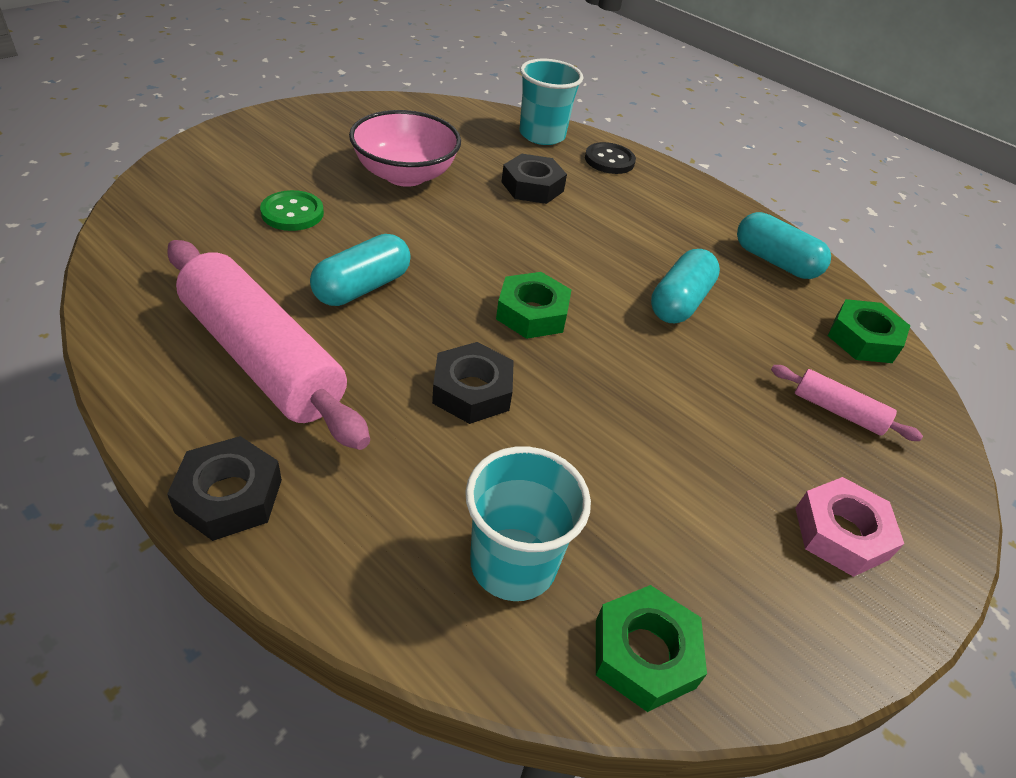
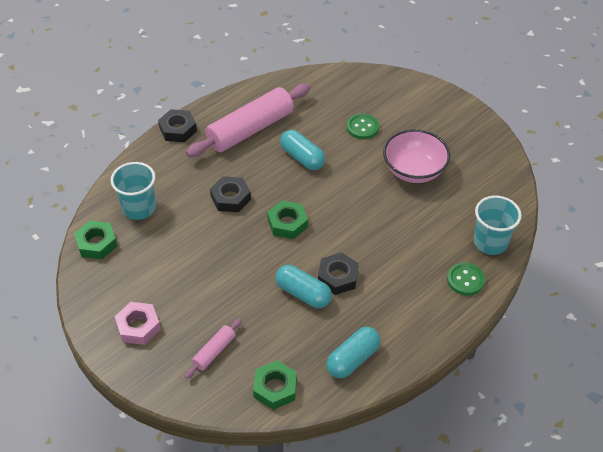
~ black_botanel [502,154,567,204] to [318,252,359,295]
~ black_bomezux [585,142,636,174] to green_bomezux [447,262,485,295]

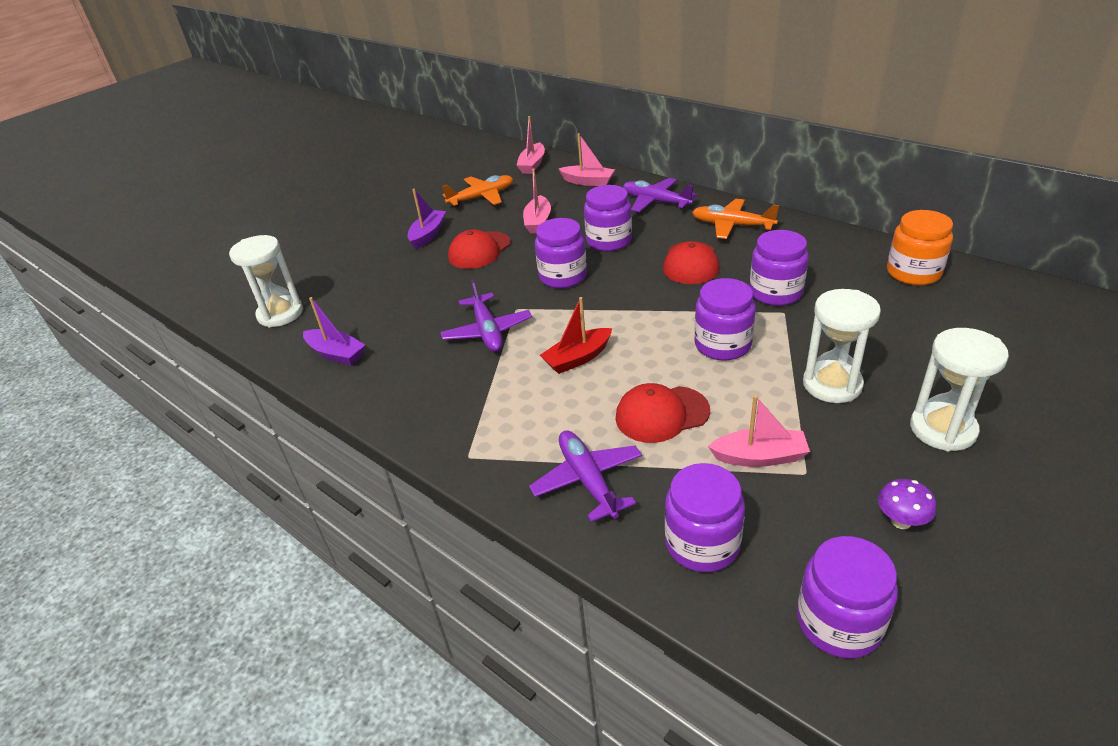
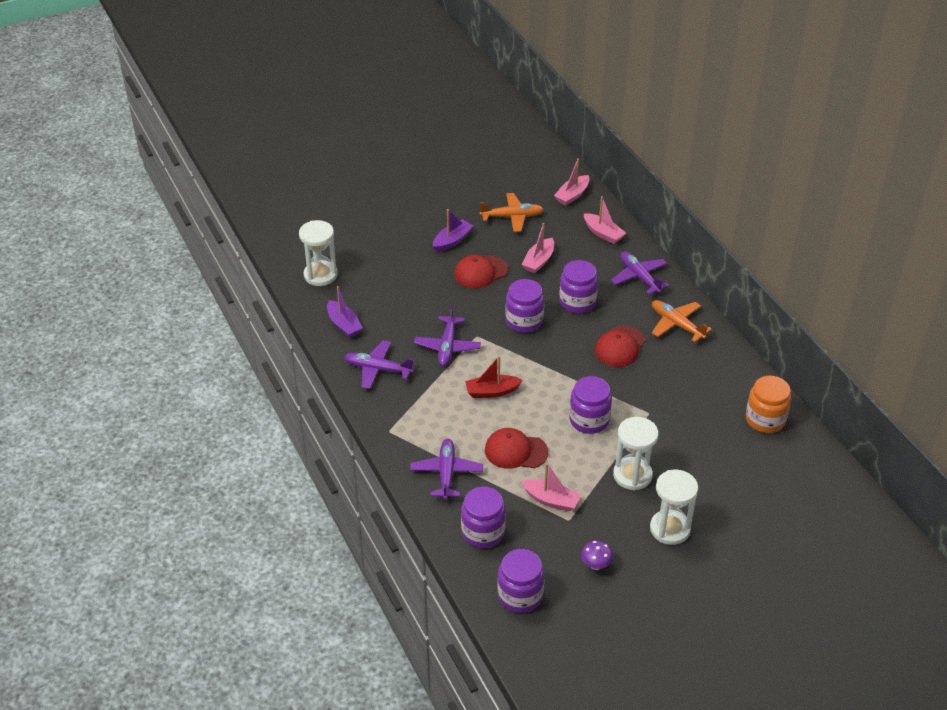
+ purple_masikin [344,340,415,389]
- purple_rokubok [750,230,809,306]

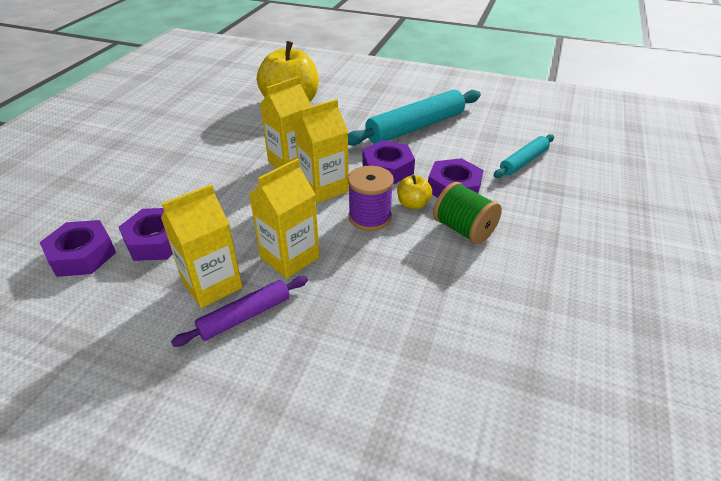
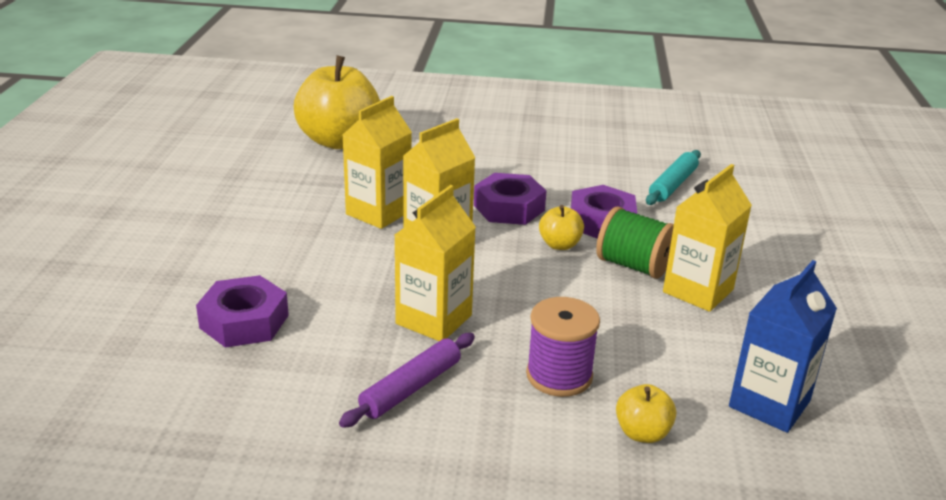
~ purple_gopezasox [348,166,394,231] to [526,297,600,397]
+ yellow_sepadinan [616,384,676,443]
~ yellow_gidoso [161,184,243,308] to [663,164,752,312]
+ blue_gidoso [729,260,837,433]
- purple_botanel [40,220,116,277]
- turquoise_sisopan [348,90,481,146]

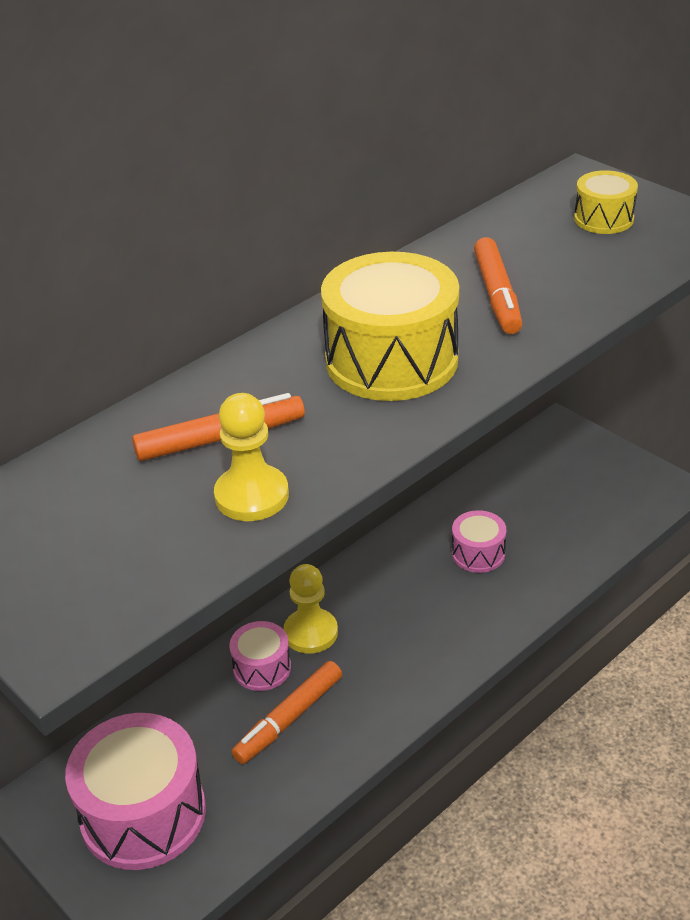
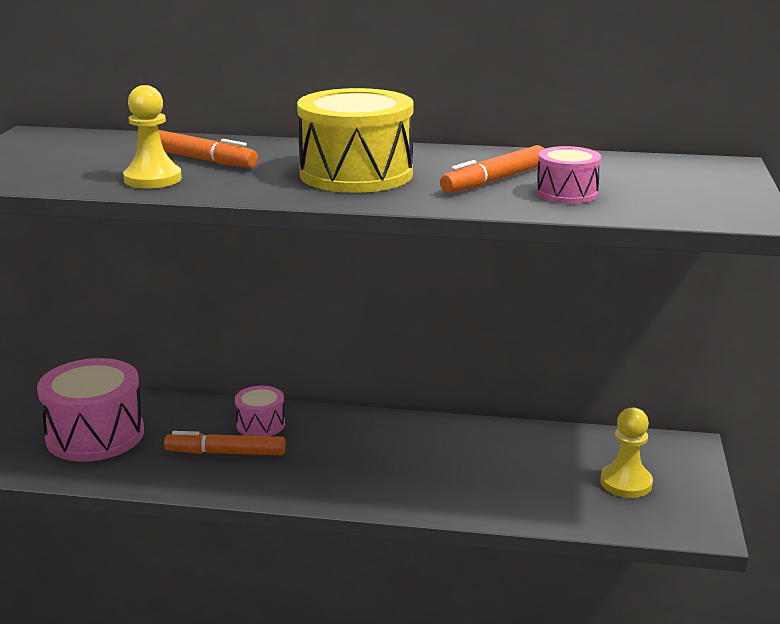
~ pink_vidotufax [452,510,506,573] to [536,146,601,204]
~ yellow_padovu [283,564,338,654] to [600,408,653,498]
- yellow_vidotufax [574,170,638,234]

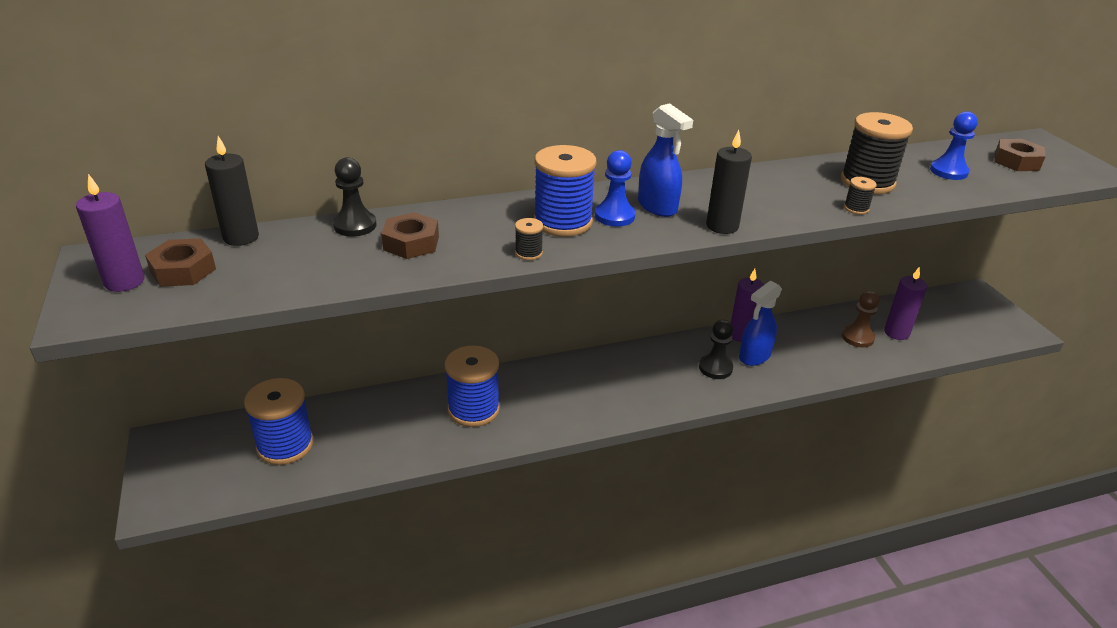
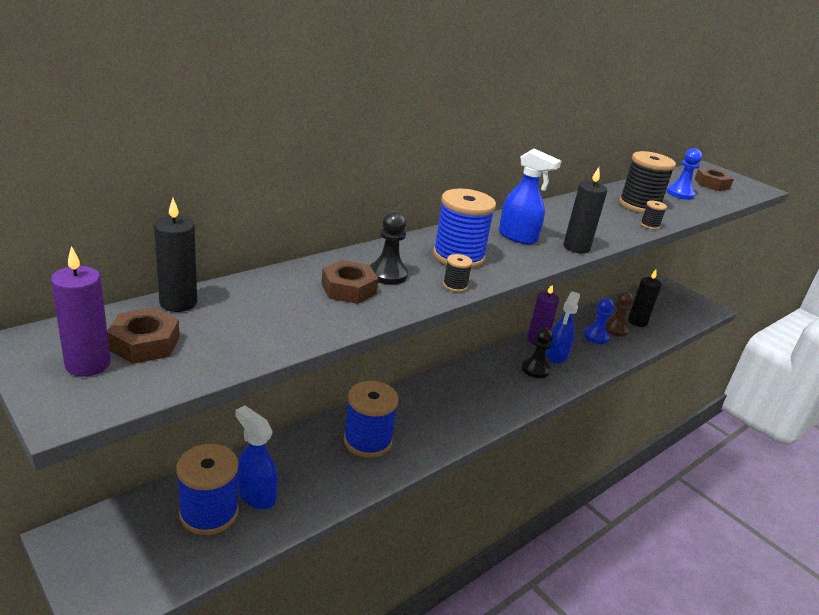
+ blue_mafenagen [235,406,278,509]
~ black_padovu [333,157,377,237] to [370,211,408,285]
~ blue_padovu [595,150,636,227] to [583,298,614,344]
~ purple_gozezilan [884,266,927,340] to black_gozezilan [628,269,662,327]

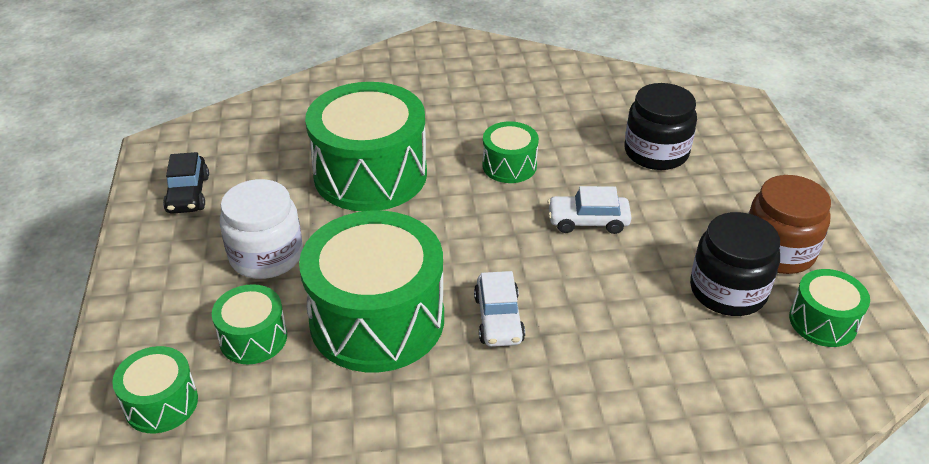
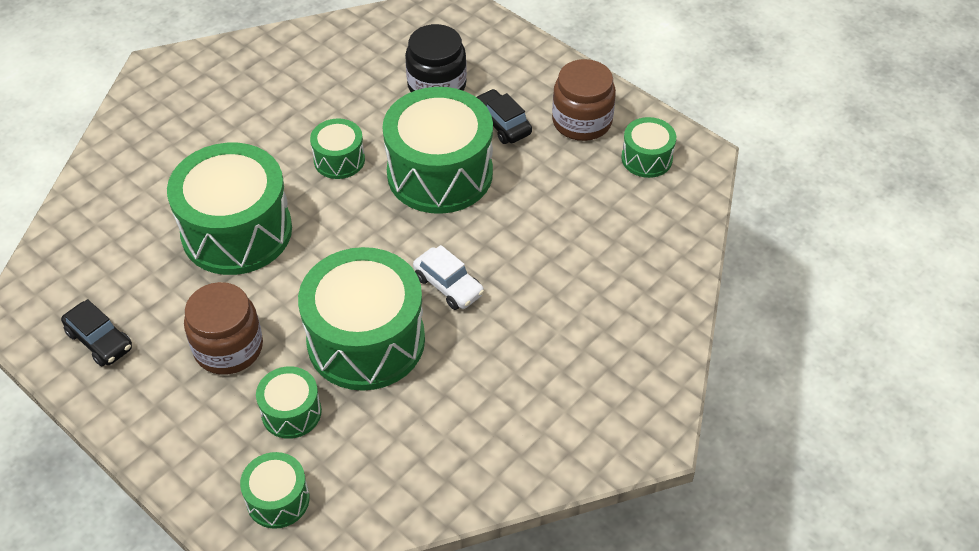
~ white_rokubok [220,179,303,279] to brown_rokubok [184,282,263,375]
~ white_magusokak [547,186,632,234] to green_vidotufax [382,87,493,214]
+ black_magusokak [475,89,532,144]
- black_rokubok [690,212,780,316]

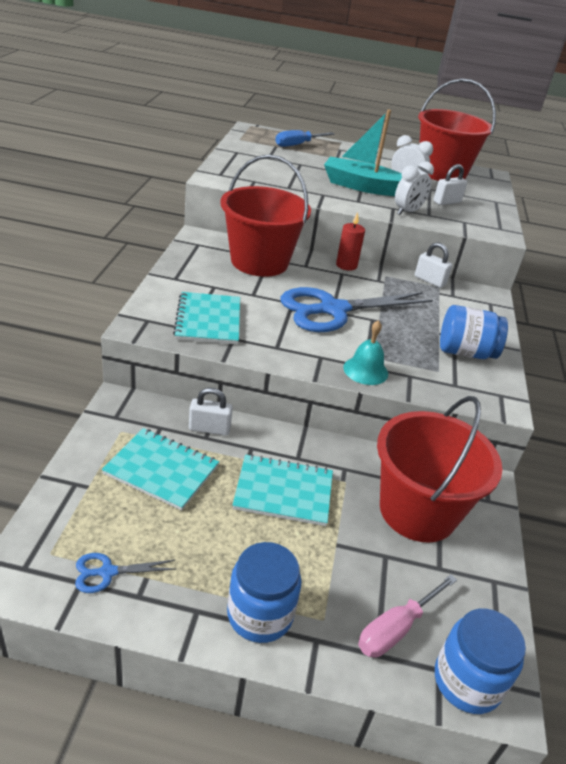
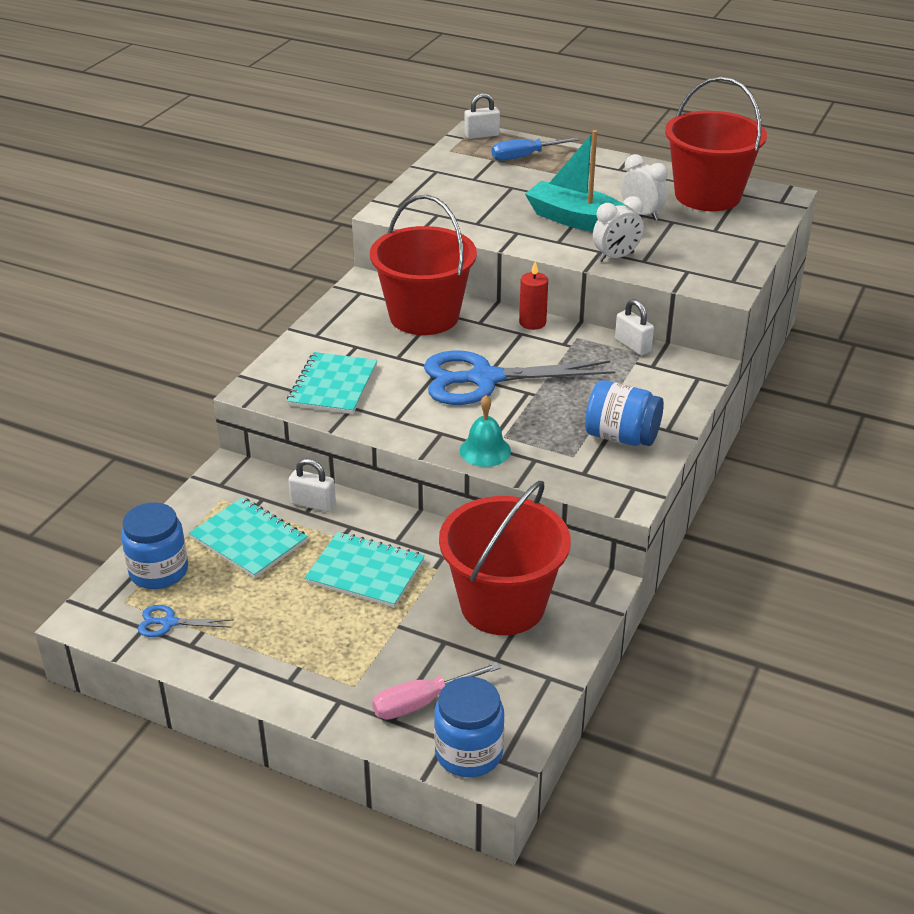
~ blue_rokubok [227,542,302,643] to [121,502,188,589]
~ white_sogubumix [434,164,467,205] to [464,93,500,139]

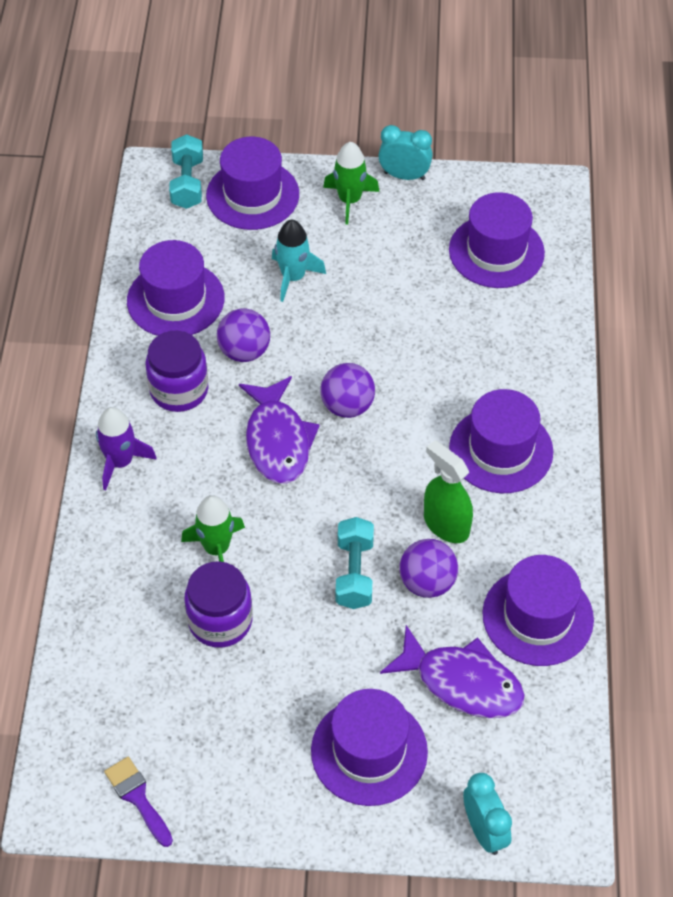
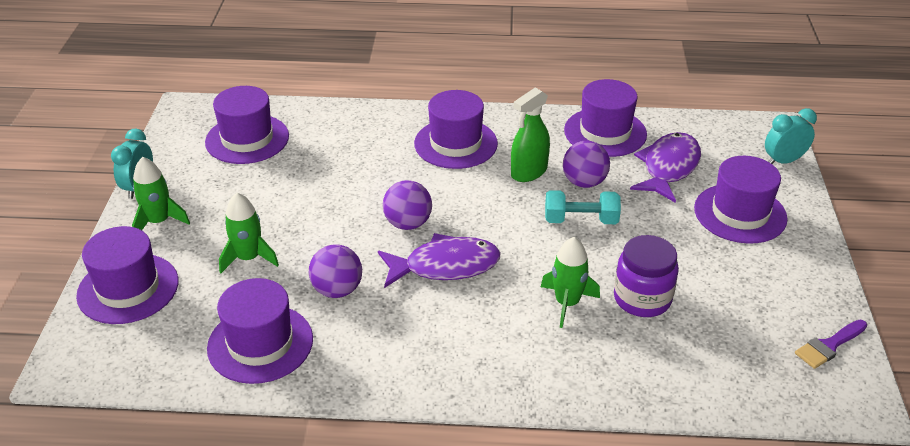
~ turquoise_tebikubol [272,220,326,302] to green_tebikubol [219,193,279,273]
- purple_tebikubol [96,407,157,490]
- purple_rokubok [145,331,209,412]
- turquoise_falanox [169,134,203,209]

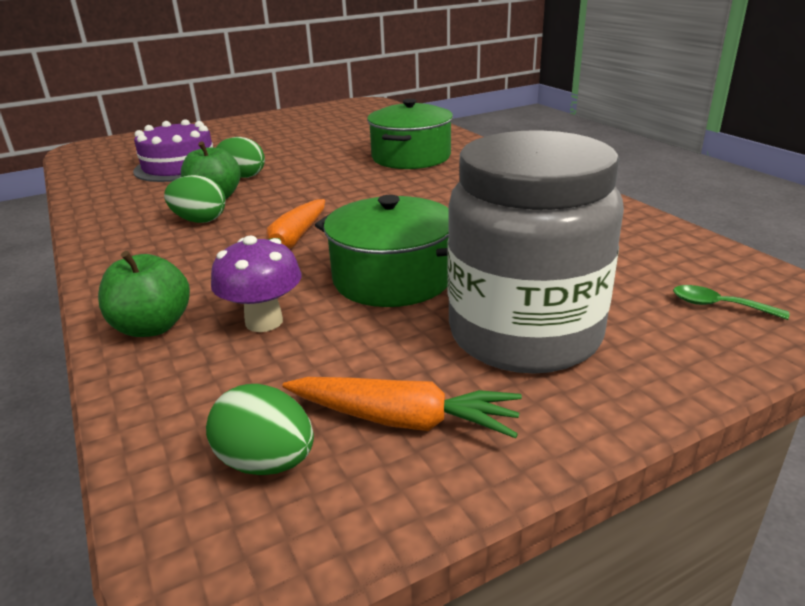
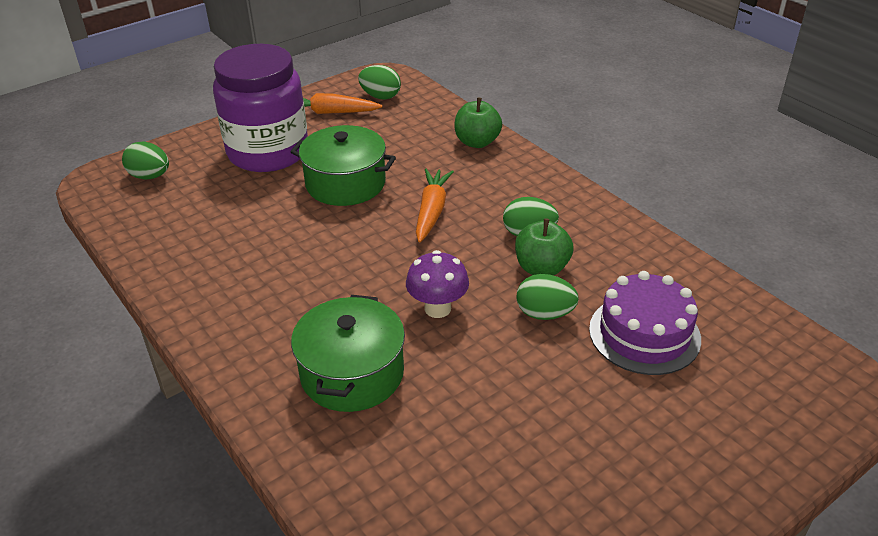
~ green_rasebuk [673,285,789,320] to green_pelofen [122,141,169,180]
~ grey_rokubok [447,130,624,374] to purple_rokubok [213,44,308,172]
~ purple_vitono [211,236,302,332] to [406,250,469,318]

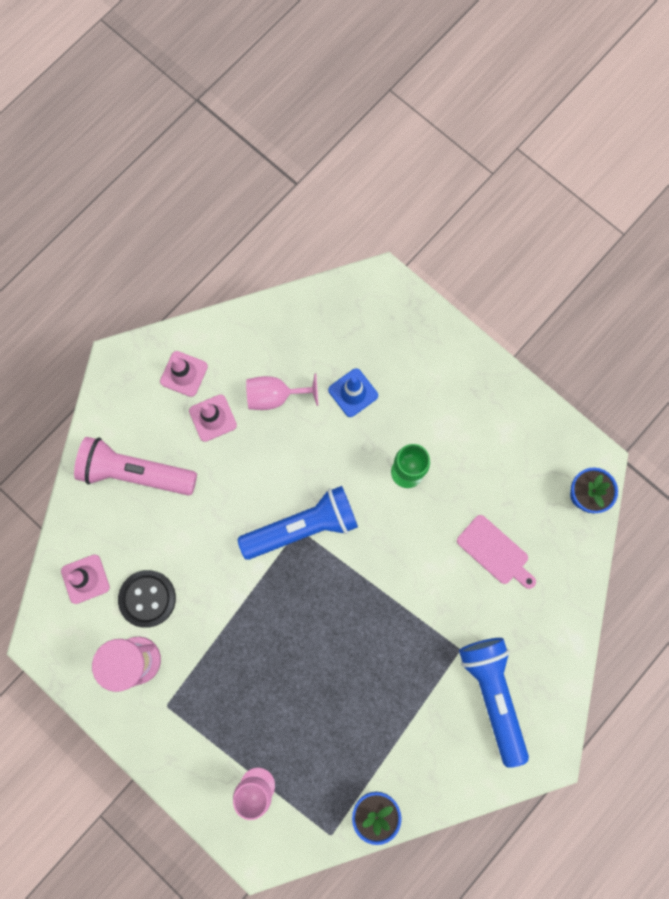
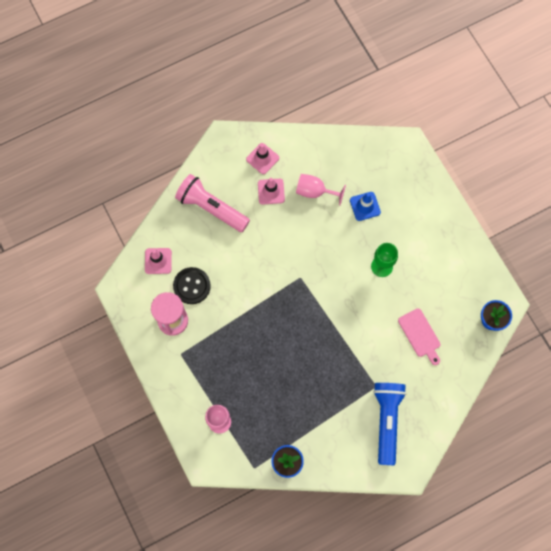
- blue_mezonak [238,486,358,560]

